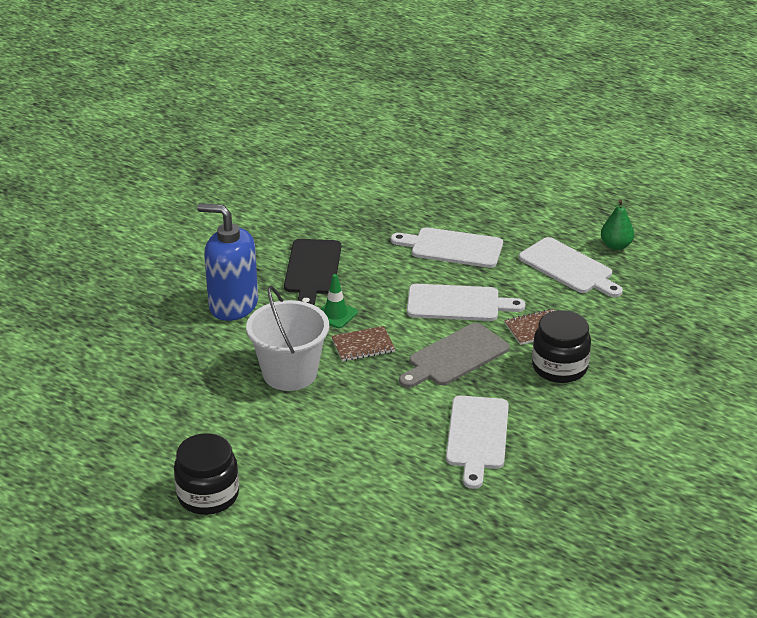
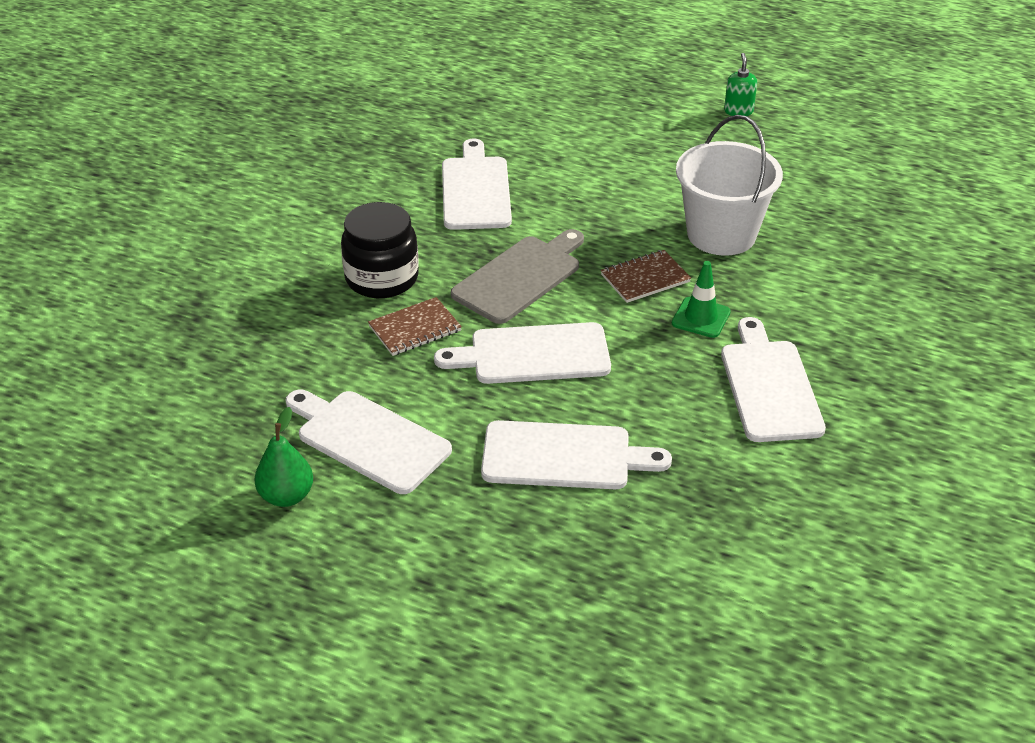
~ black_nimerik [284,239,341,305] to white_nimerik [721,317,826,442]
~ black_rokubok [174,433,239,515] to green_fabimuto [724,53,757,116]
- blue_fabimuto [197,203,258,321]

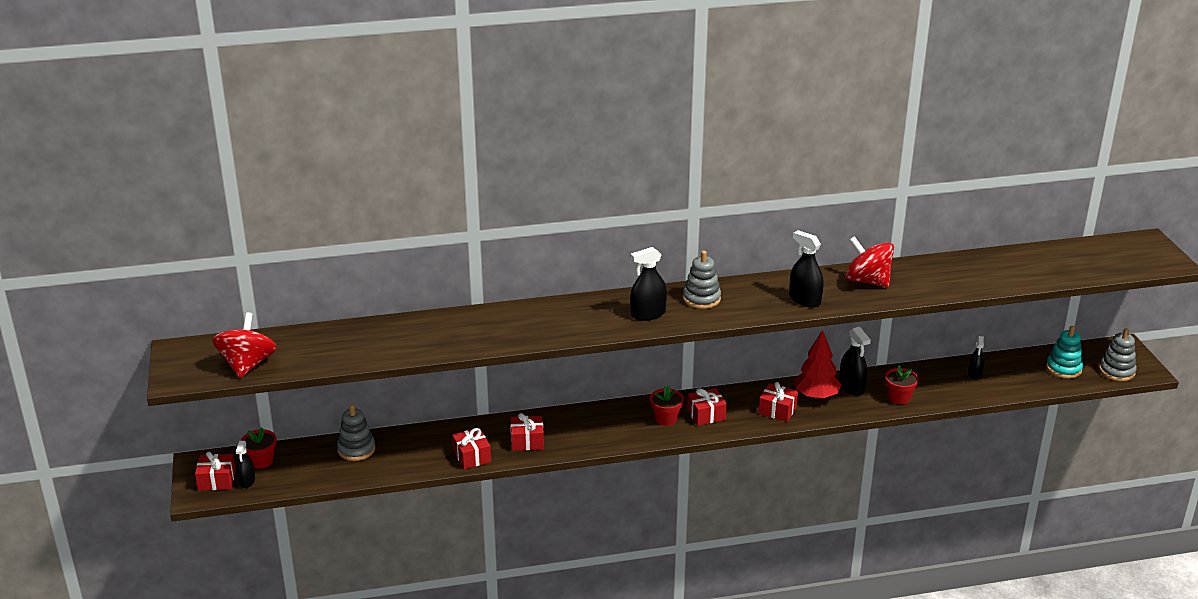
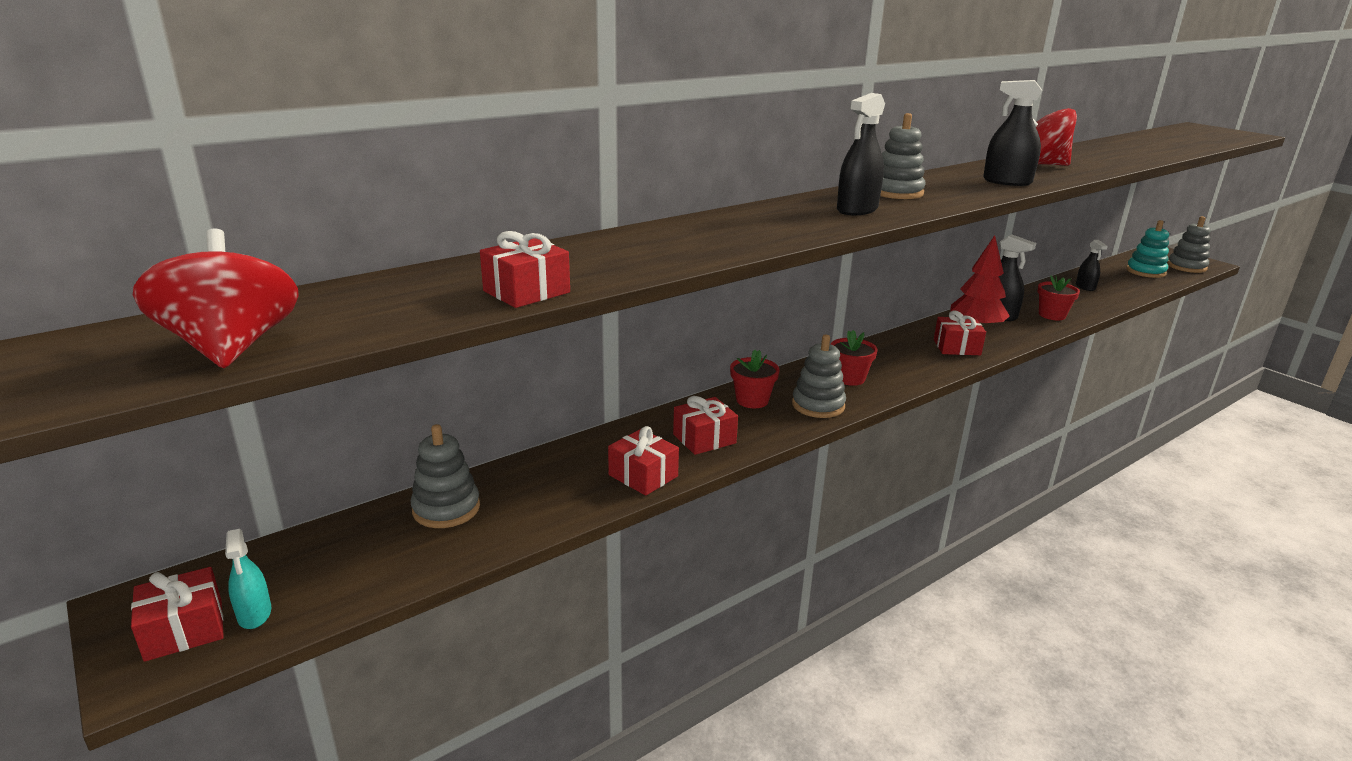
~ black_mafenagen [235,441,255,488] to turquoise_mafenagen [225,529,271,629]
~ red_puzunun [687,388,727,426] to [480,231,570,308]
~ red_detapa [241,427,277,469] to [730,350,779,408]
+ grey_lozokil [792,335,846,418]

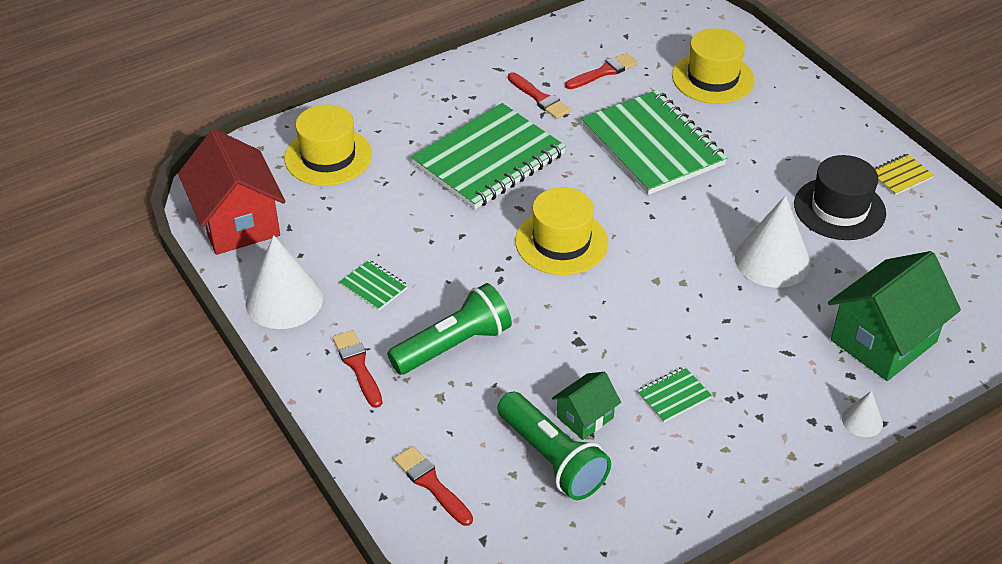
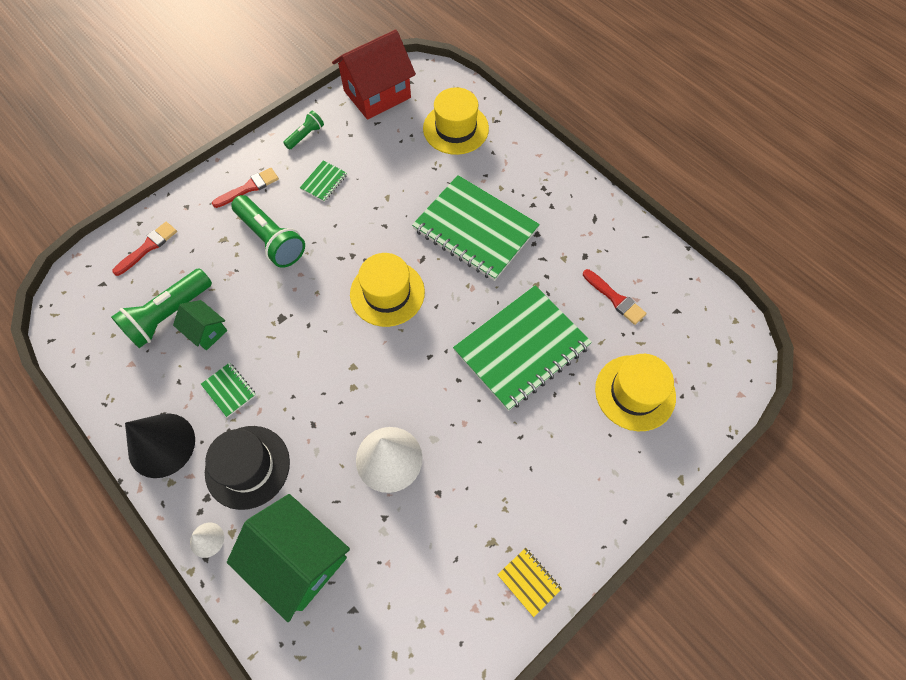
+ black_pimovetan [125,413,195,478]
~ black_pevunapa [794,155,886,240] to [205,426,290,510]
~ white_pimovetan [245,235,323,329] to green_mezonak [283,111,324,150]
- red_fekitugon [508,72,571,119]

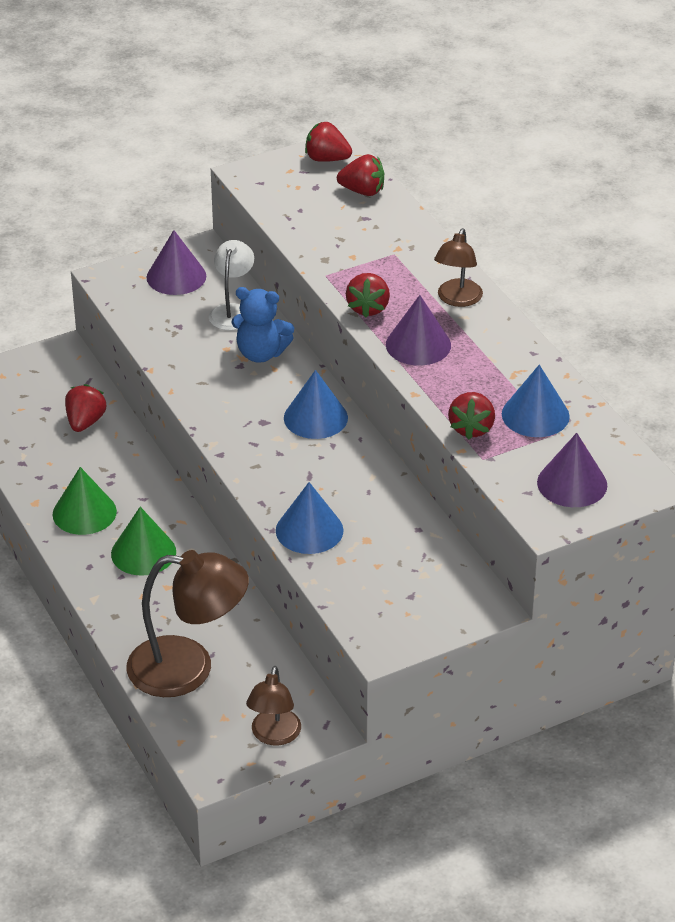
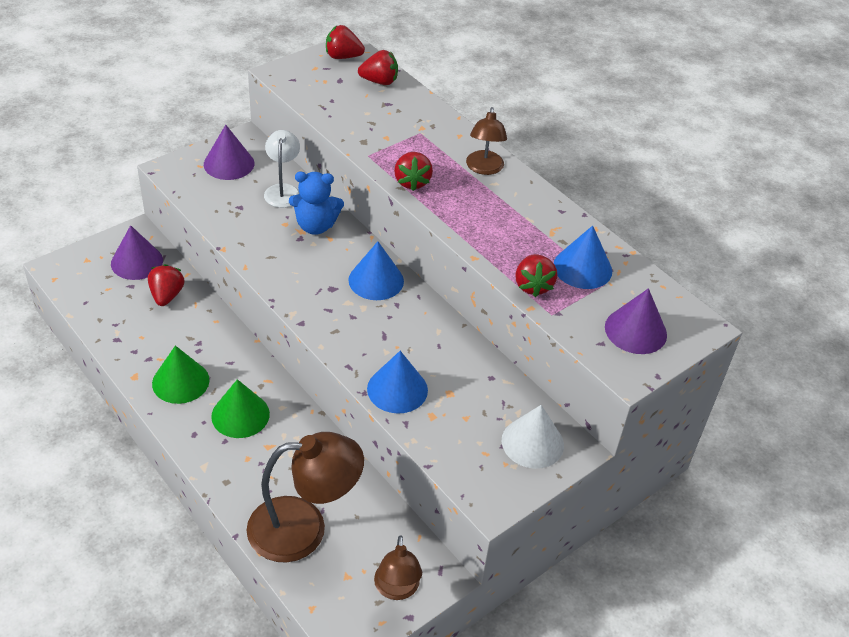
~ purple_pimovetan [386,295,451,366] to [111,225,163,280]
+ white_pimovetan [502,405,564,469]

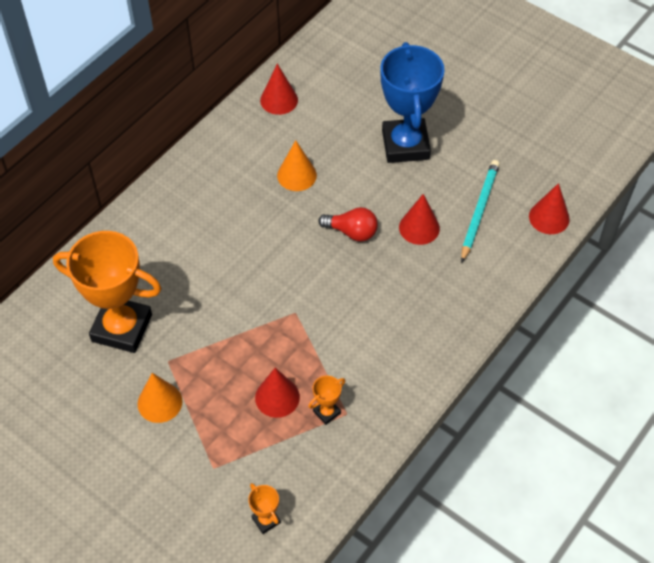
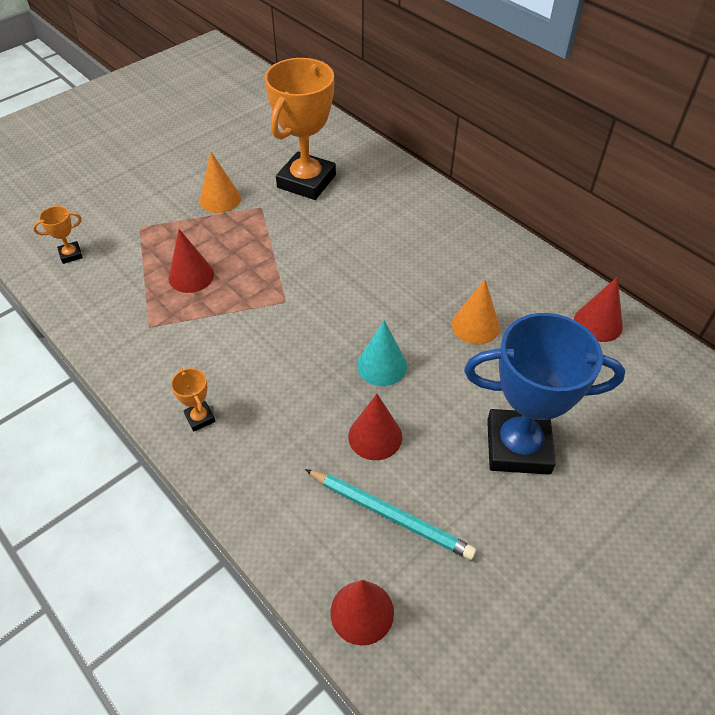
~ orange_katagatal [308,375,345,425] to [171,368,215,432]
~ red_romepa [318,207,378,241] to turquoise_pimovetan [357,320,407,386]

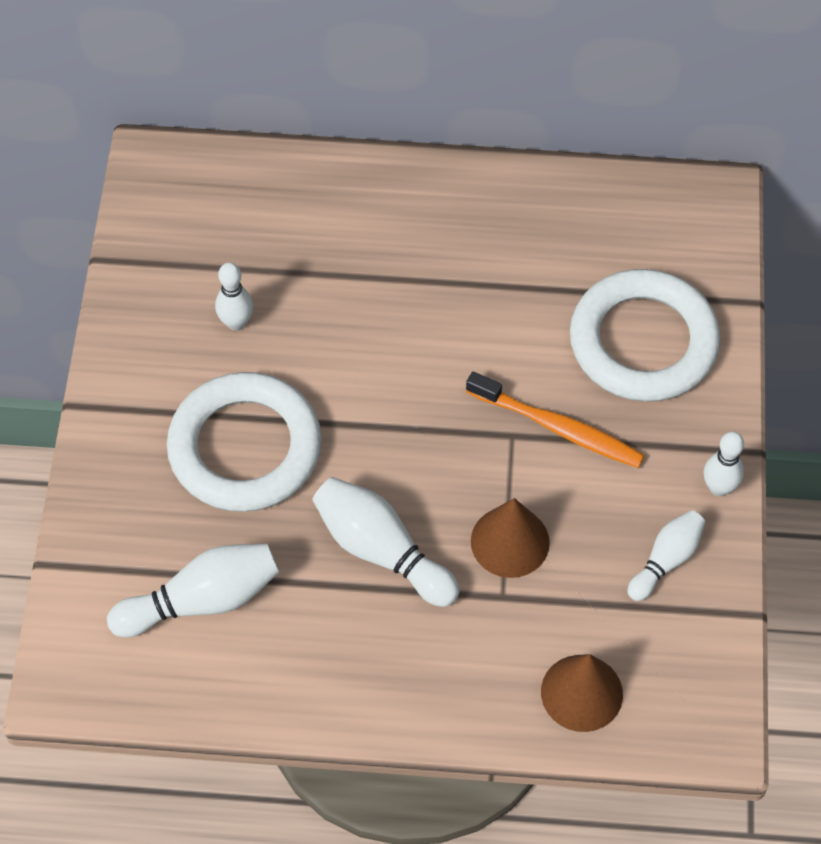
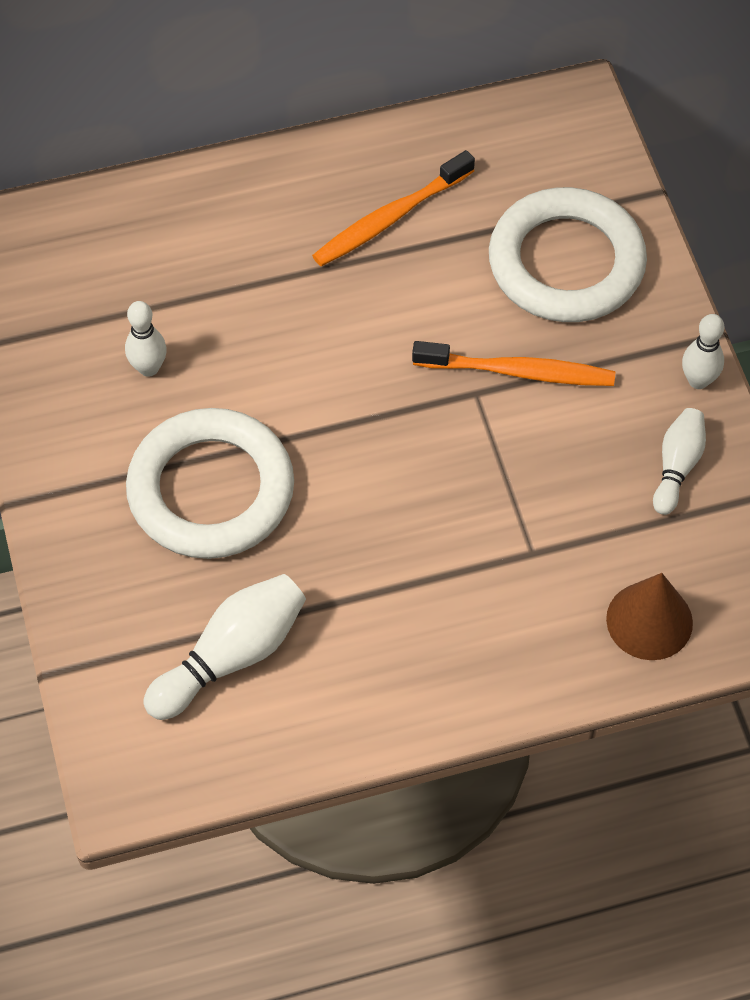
+ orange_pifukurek [312,150,475,266]
- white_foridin [312,477,460,607]
- brown_pimovetan [471,498,550,578]

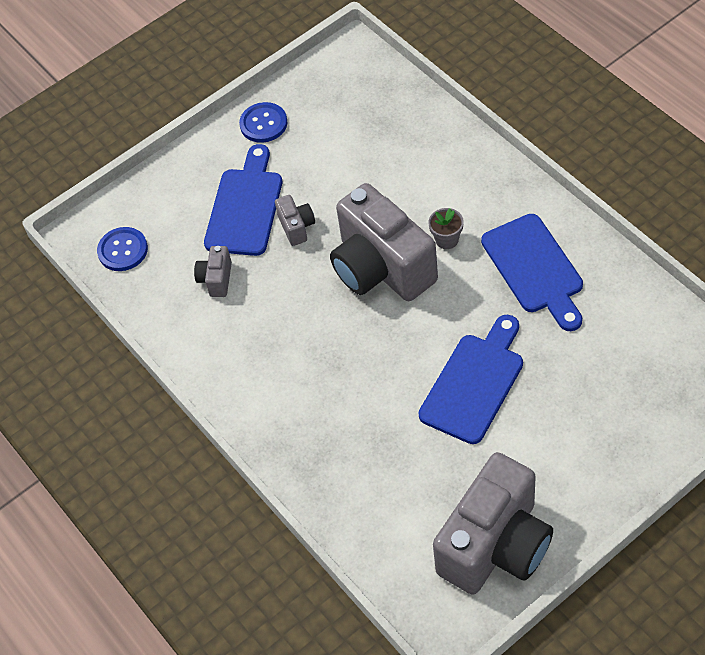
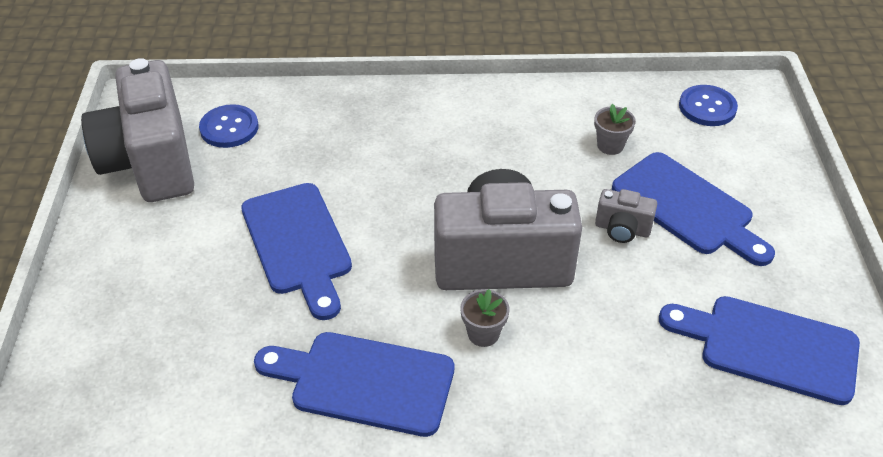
~ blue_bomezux [239,102,287,143] to [199,104,258,148]
~ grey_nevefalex [194,246,232,297] to grey_detapa [594,103,636,155]
+ blue_nimerik [659,296,860,405]

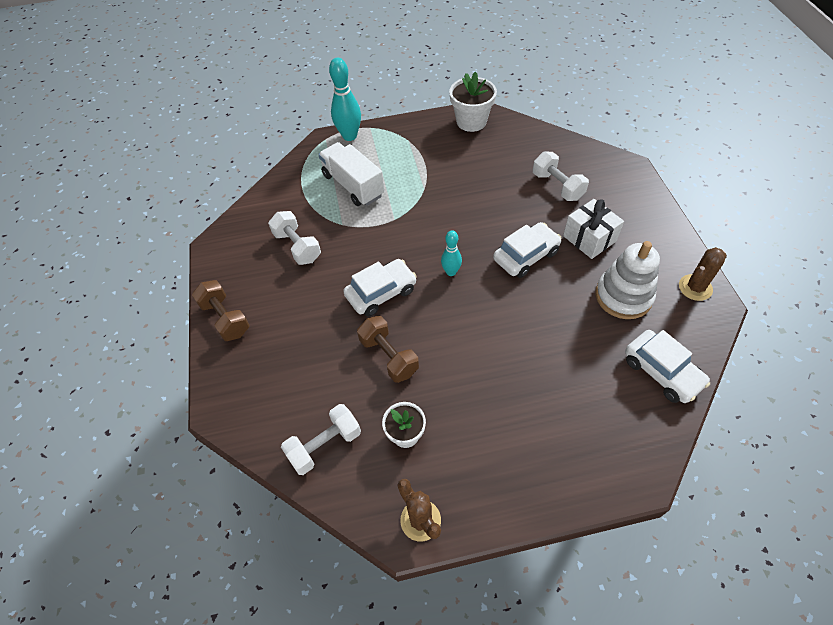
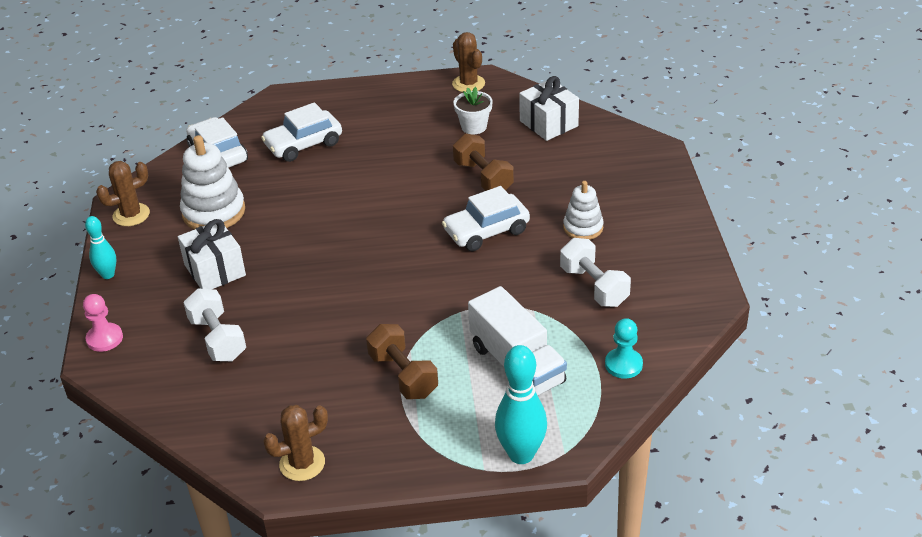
+ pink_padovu [83,294,123,352]
~ turquoise_foridin [441,231,462,276] to [85,216,116,279]
~ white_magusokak [493,222,561,278] to [261,102,342,162]
~ white_detapa [449,72,497,132] to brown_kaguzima [263,405,328,481]
~ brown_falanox [192,280,250,341] to [366,324,438,399]
~ white_falanox [281,404,361,475] to white_puzunun [519,76,579,141]
+ white_lozokil [563,181,604,240]
+ turquoise_padovu [605,318,643,379]

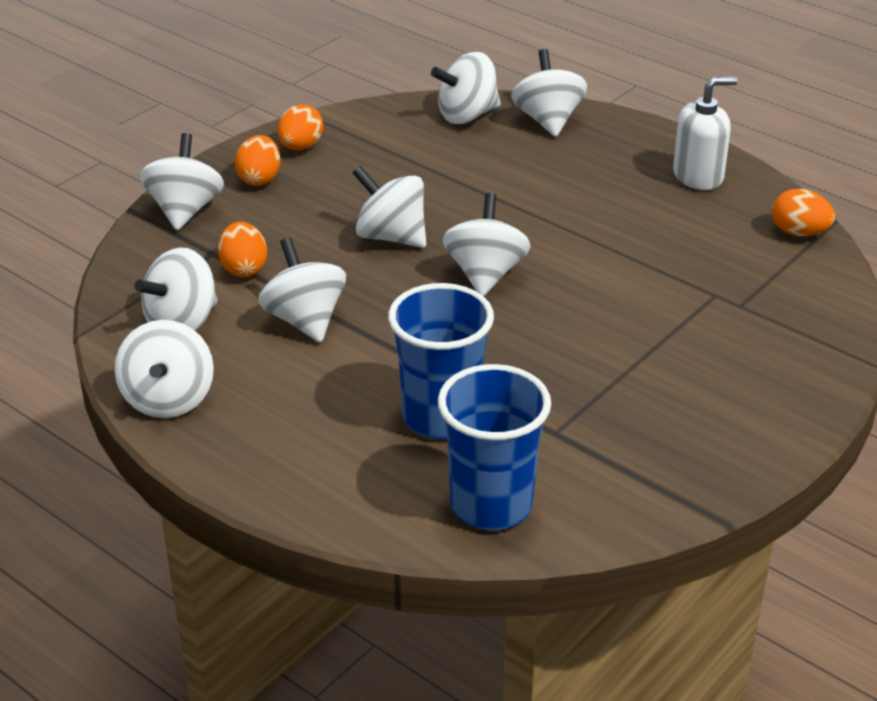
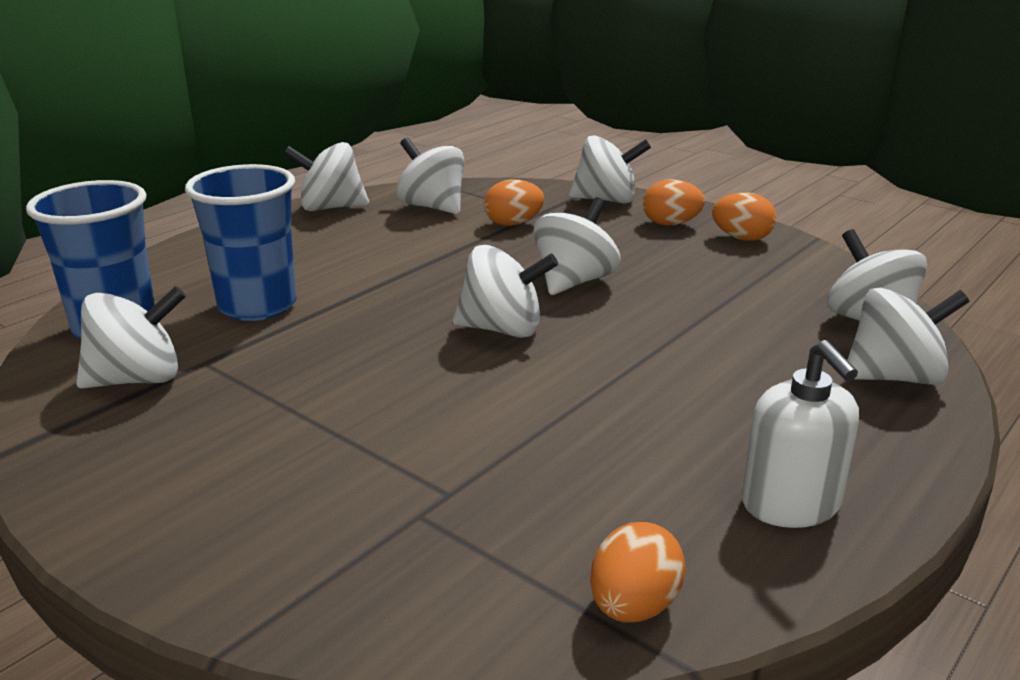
~ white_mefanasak [258,237,346,342] to [76,286,186,389]

